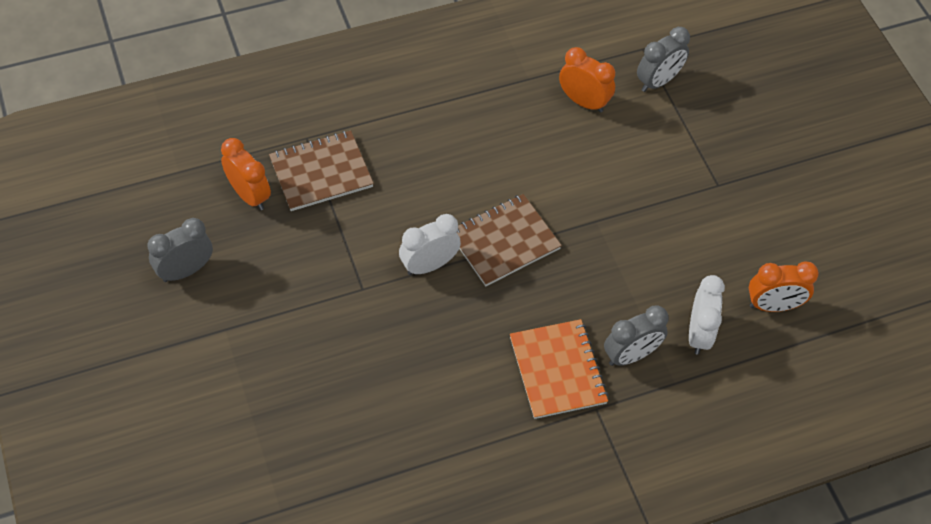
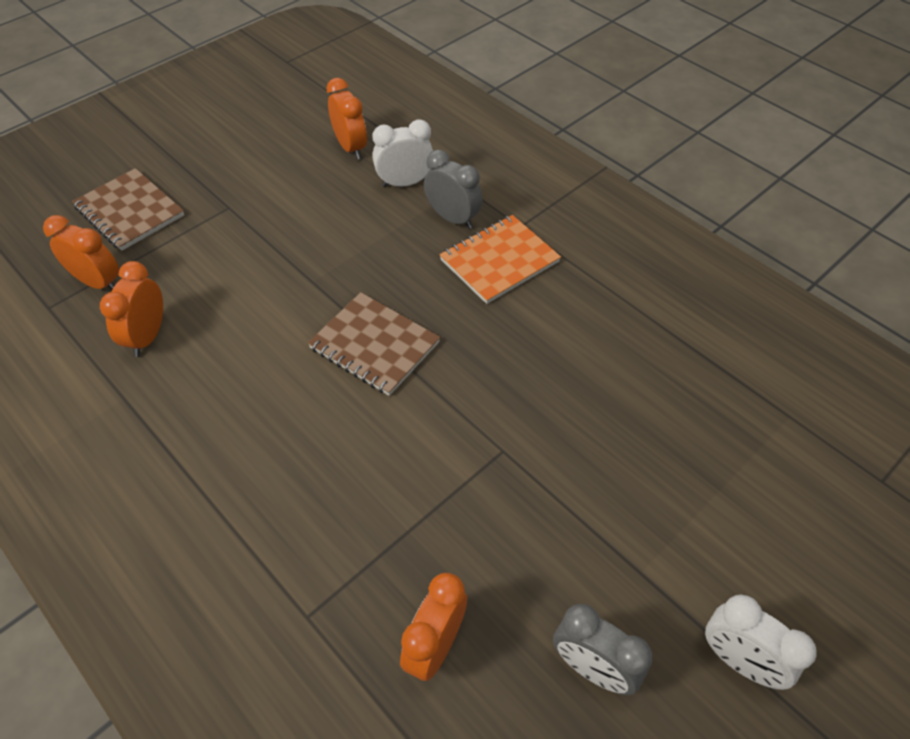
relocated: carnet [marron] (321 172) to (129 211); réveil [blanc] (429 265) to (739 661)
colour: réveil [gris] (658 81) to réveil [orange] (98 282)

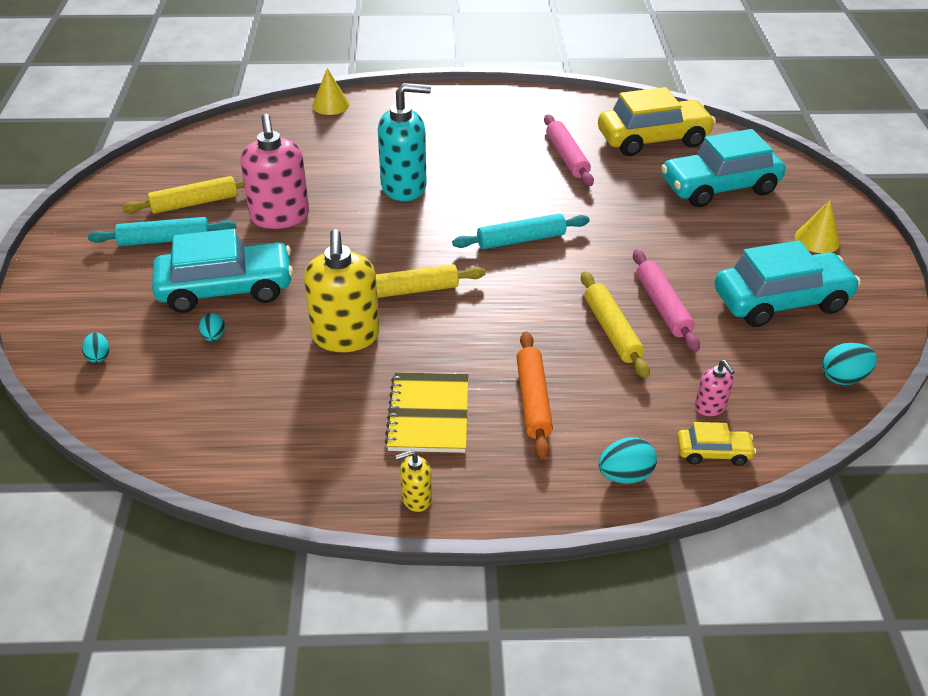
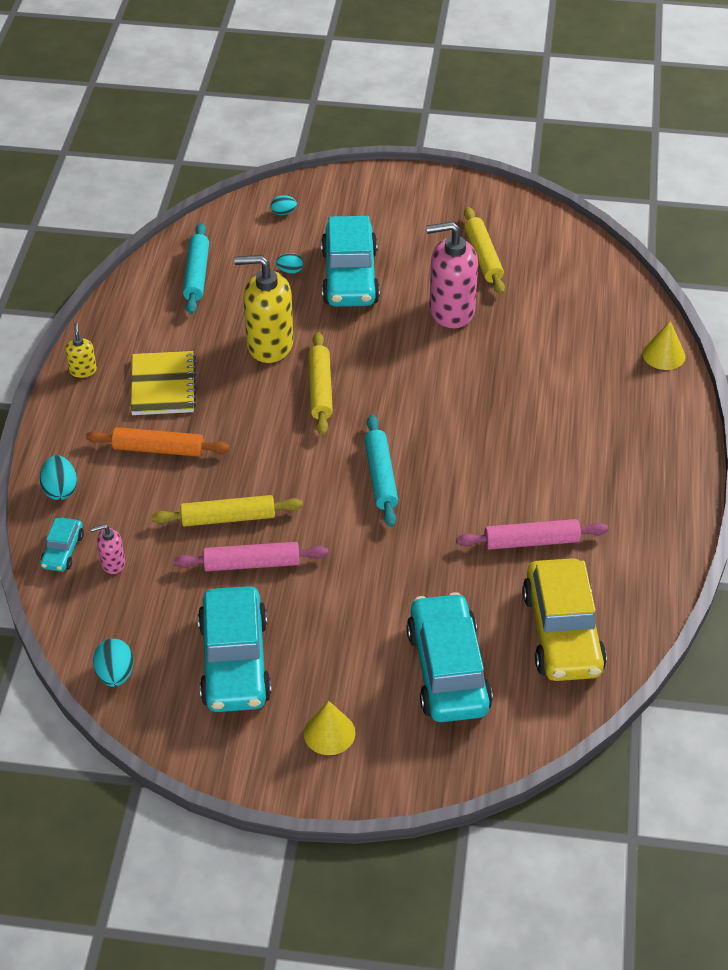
missing: distributeur de savon [turquoise] (404 187)
relocated: rouleau à pâtisserie [turquoise] (165 240) to (196 275)
colour: voiture [jaune] (713 452) to voiture [turquoise] (63 551)
spun: carnet [jaune] (429 415) = (163 385) 75 degrees clockwise

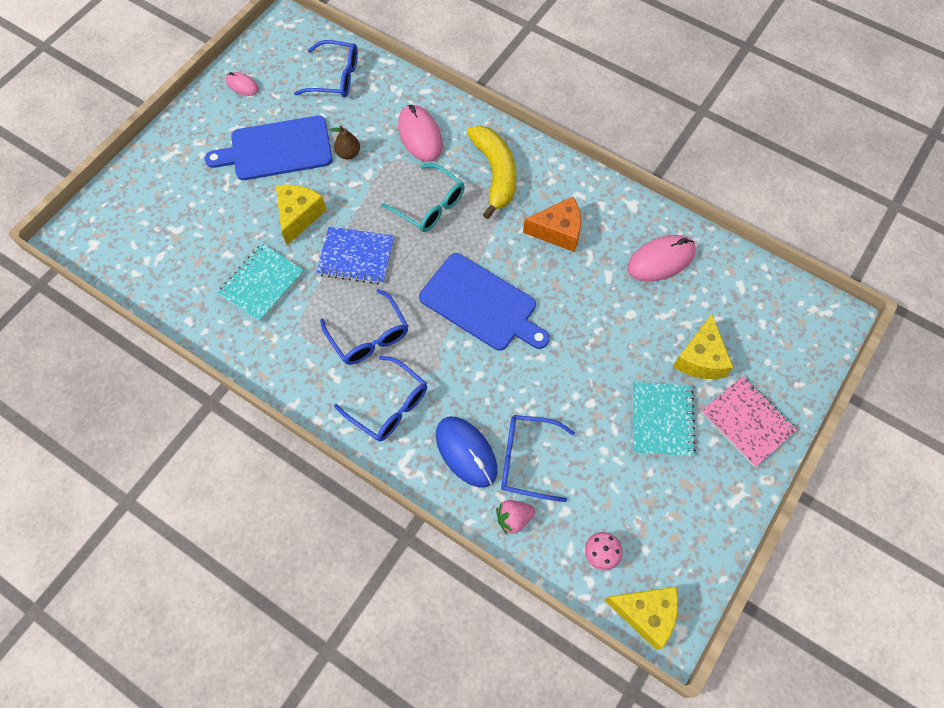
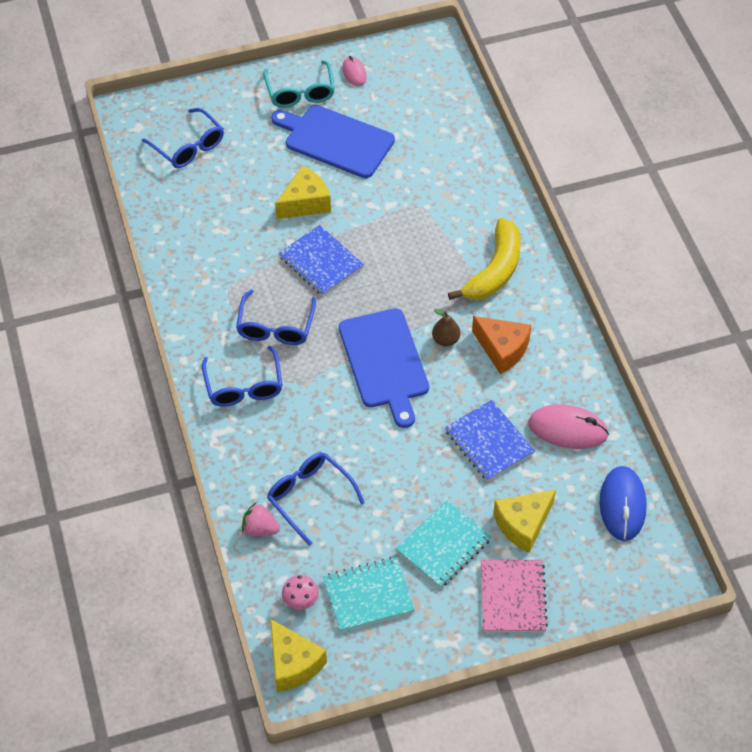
missing: souris [rose] (420 136)
appeared: carnet [bleu] (489 442)
relocated: carnet [turquoise] (262 284) to (368 595); lunettes [bleu] (335 77) to (189 147); poire [marron] (348 153) to (445 340); lunettes [turquoise] (430 206) to (300 92); souris [bleu] (466 452) to (622 505)

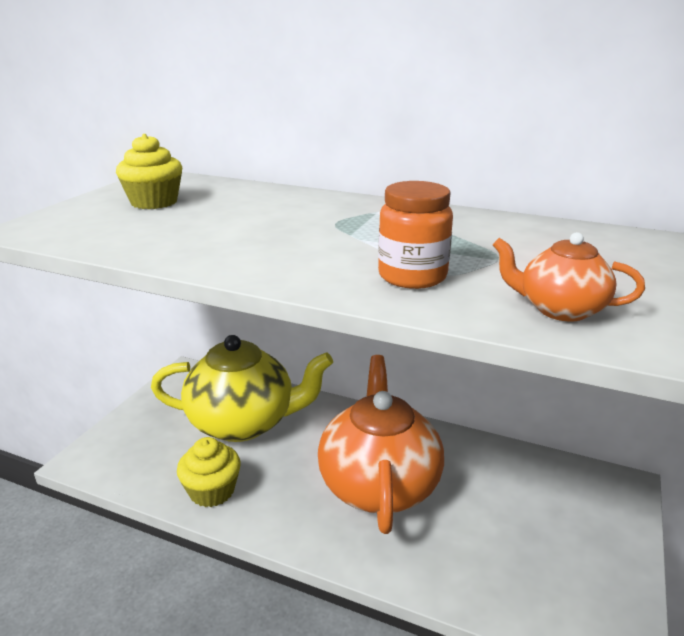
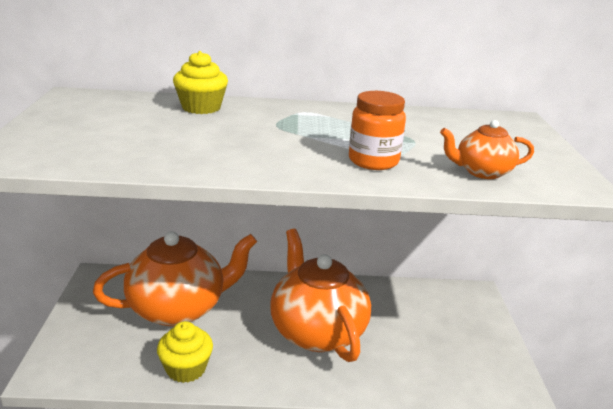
relocated: muffin [jaune] (154 202) to (201 107)
colour: théière [jaune] (243 423) to théière [orange] (179 308)

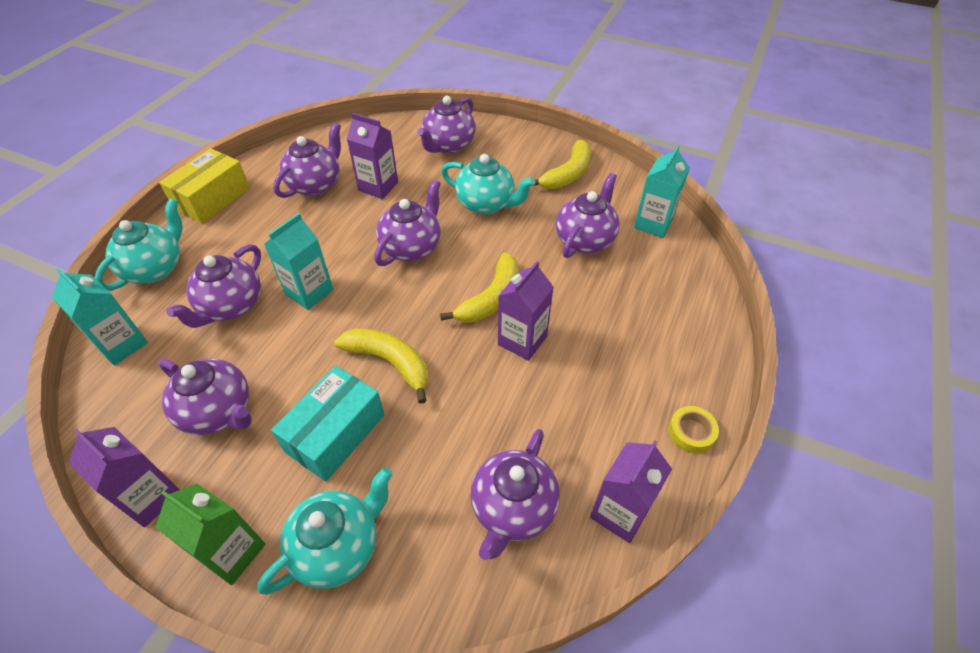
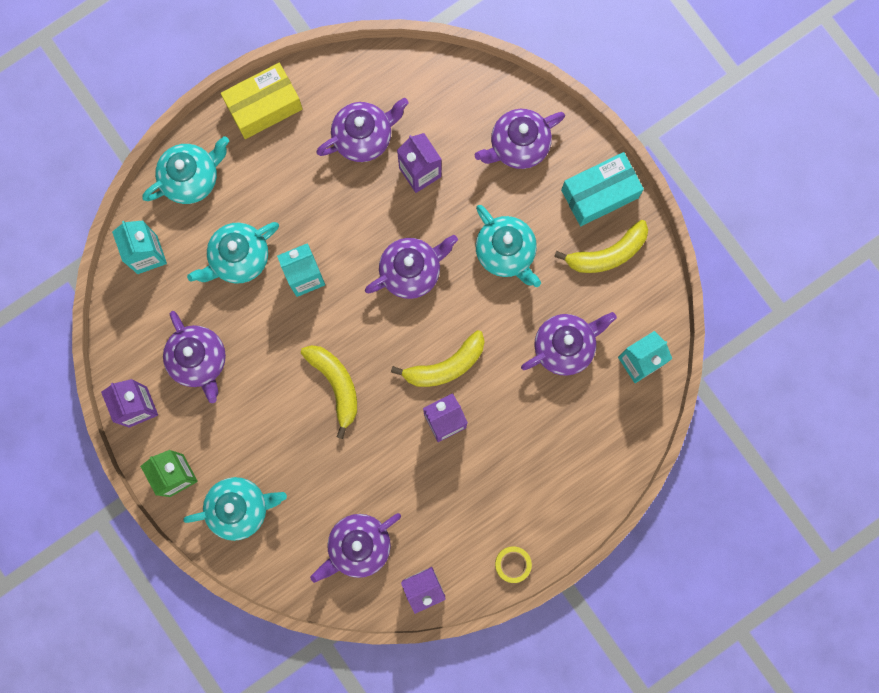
relocated: boîte [turquoise] (335 433) to (599 194)
colour: théière [violet] (231 306) to théière [turquoise] (239 258)

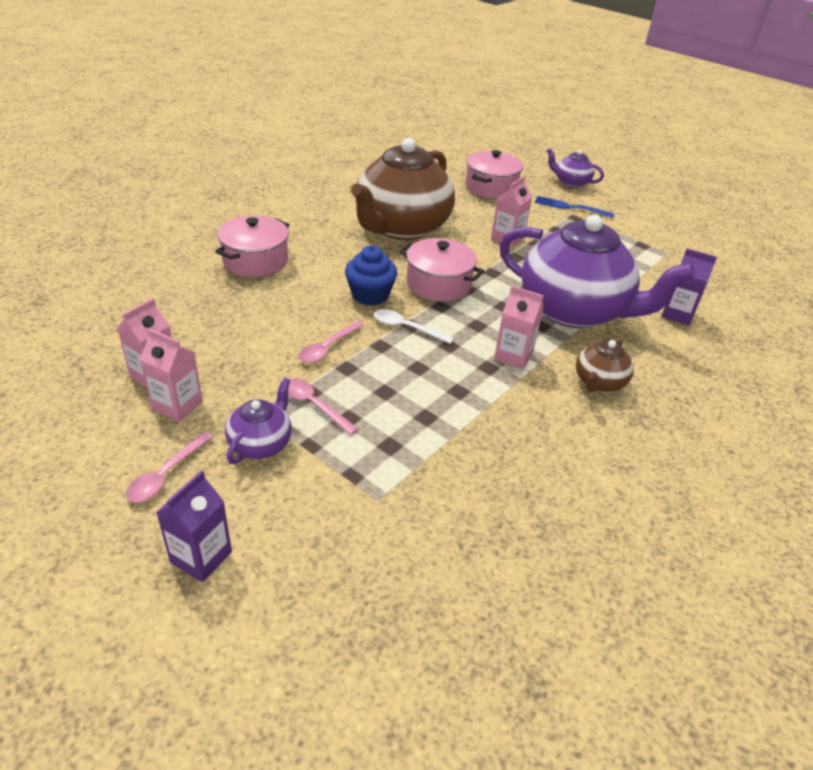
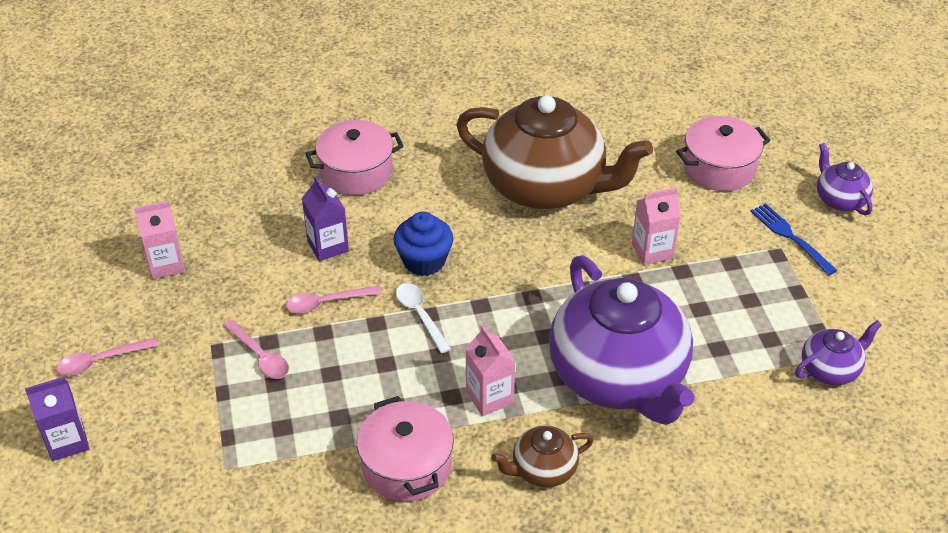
missing: brique de lait [rose] (177 405)
relocated: théière [violet] (261 444) to (830 369); marmite [rose] (438 284) to (406 466); brique de lait [violet] (677 314) to (328 246)
spun: cuillère [rose] (314 405) = (260 356) 150 degrees clockwise; théière [marron] (401 227) = (545 187) 135 degrees counterclockwise

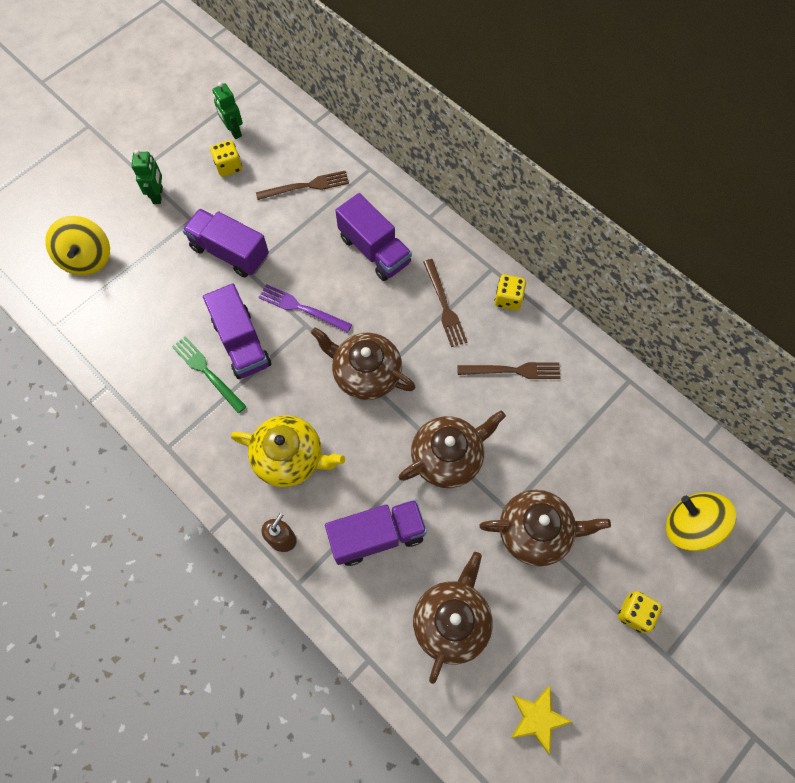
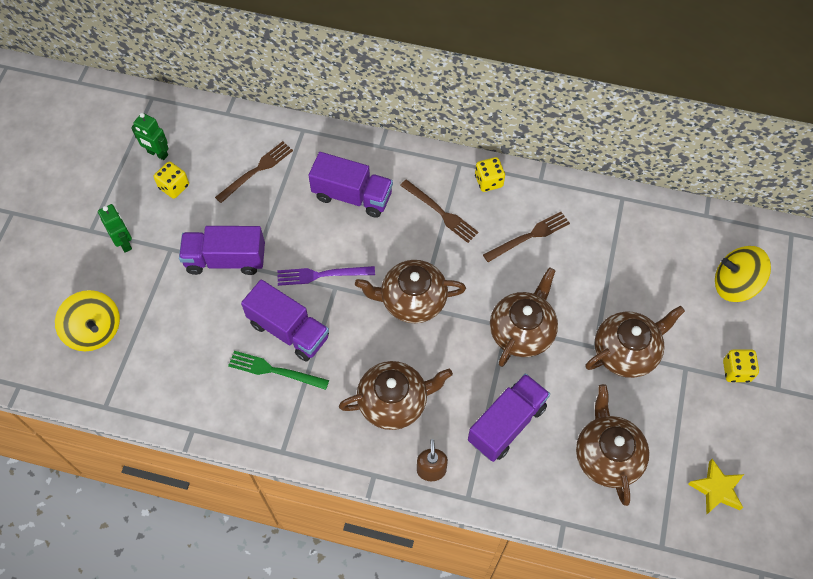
colour: théière [jaune] (290 457) to théière [marron] (394 402)

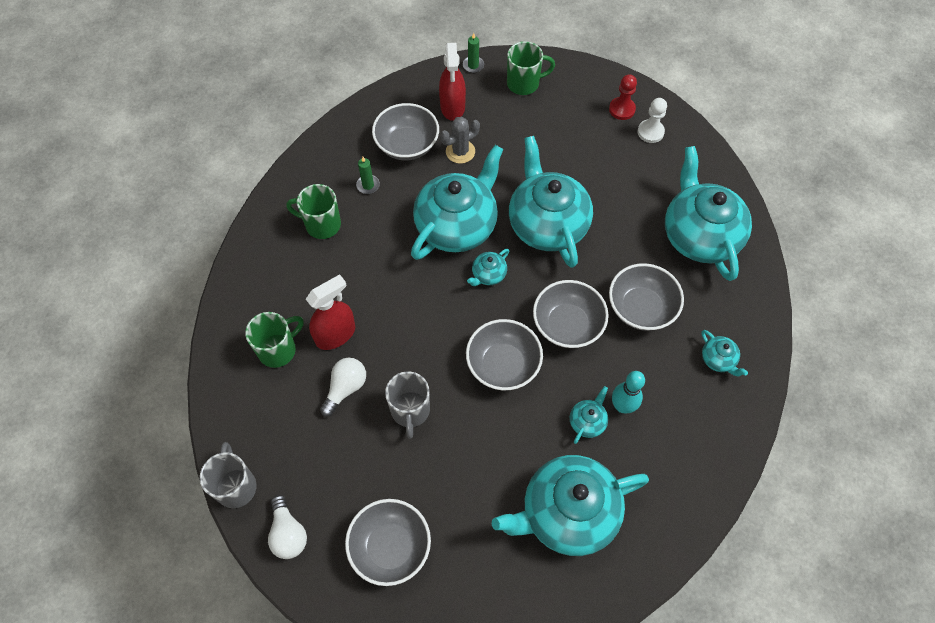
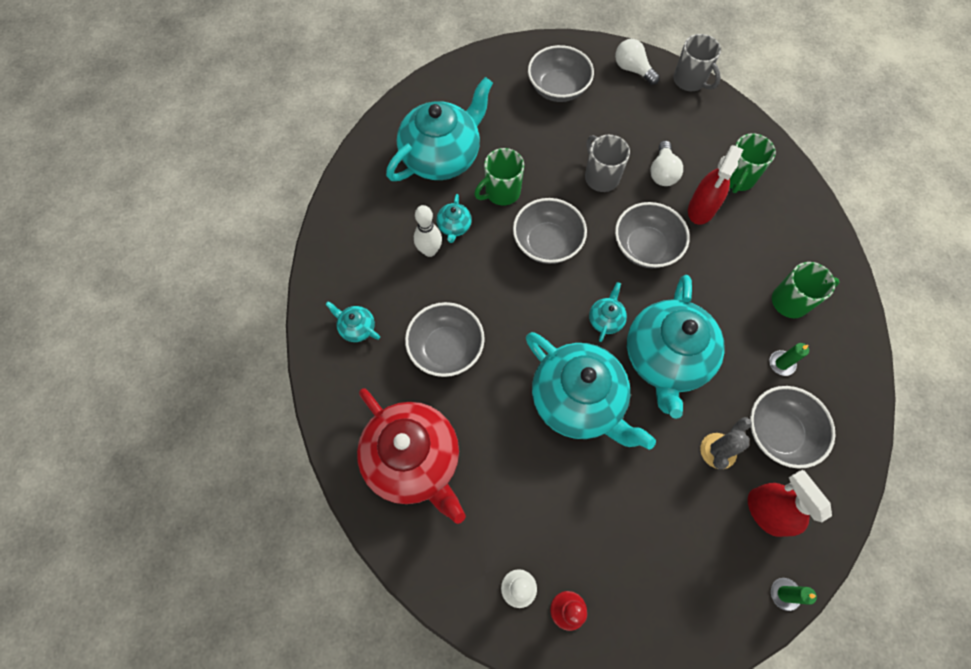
relocated: tasse [vert] (524 83) to (501 192); bol [gris] (567 325) to (645 247)
colour: quille [turquoise] (622 406) to quille [blanc] (429 251); théière [turquoise] (699 235) to théière [rouge] (414 460)

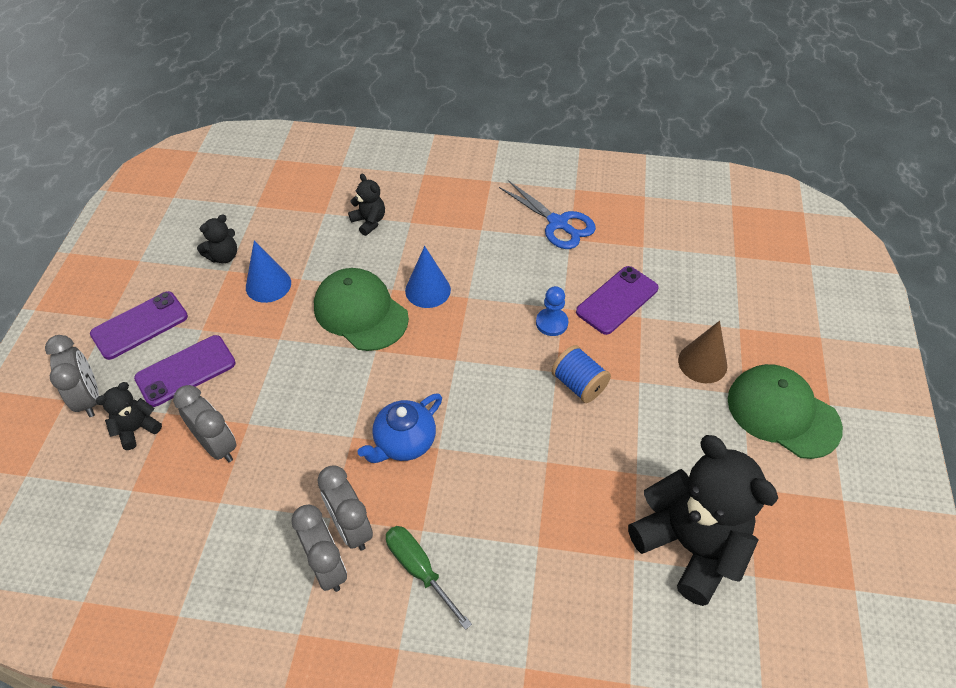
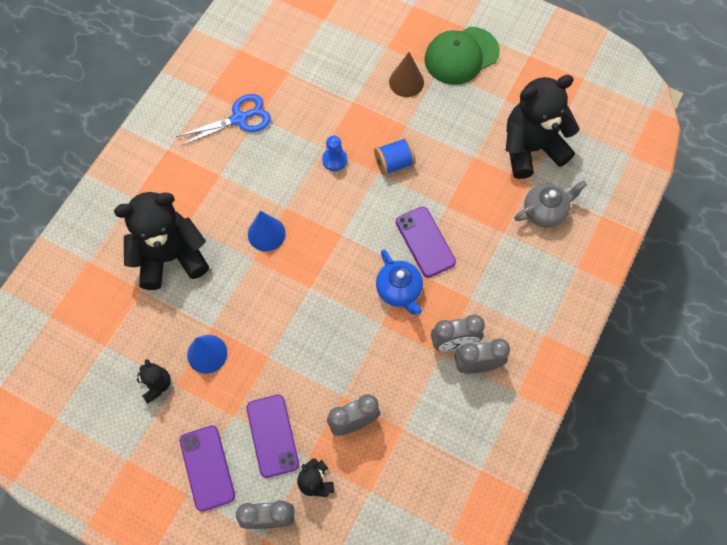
missing: casquette [vert] (360 312); tournevis [vert] (419 570)
appeared: théière [gris] (545 211)
relocated: téléphone [violet] (617 300) to (425 242)
size: ours en peluche [noir] (369 222) = (170 257) x2.23

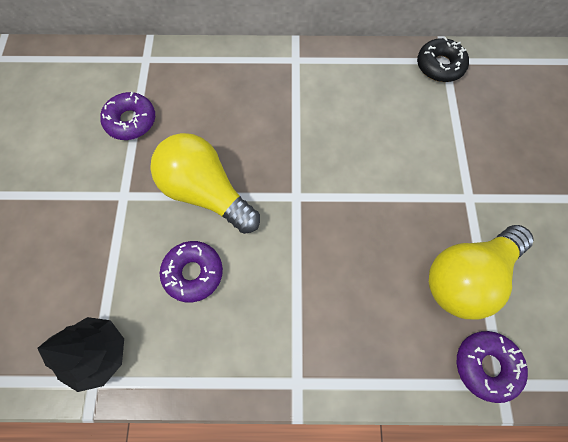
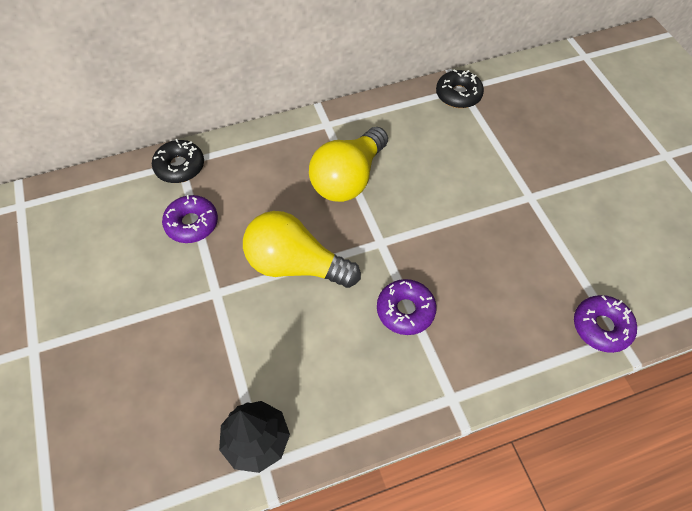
appeared: beignet [noir] (180 166)
relocated: beignet [violet] (193 273) to (405 310); ampoule [jaune] (467 277) to (348 179)

